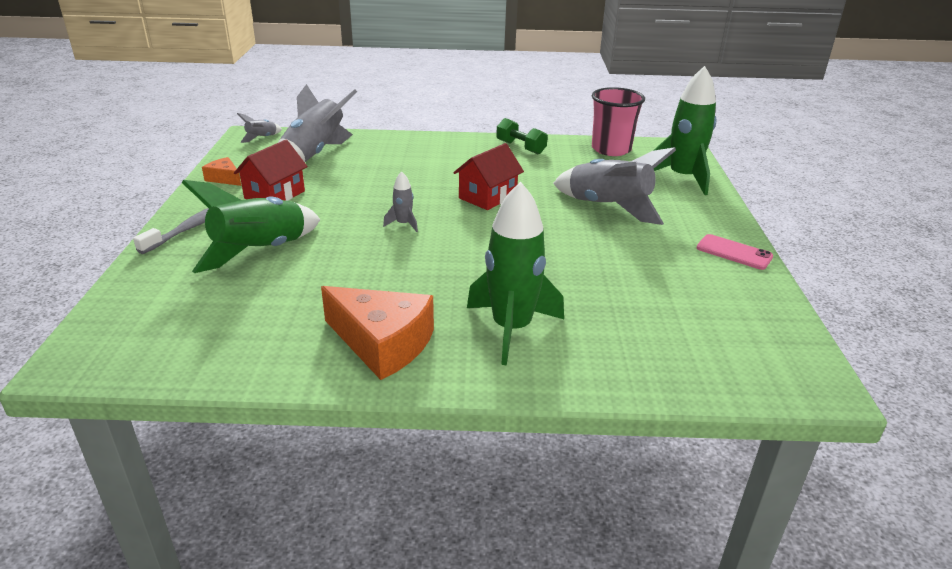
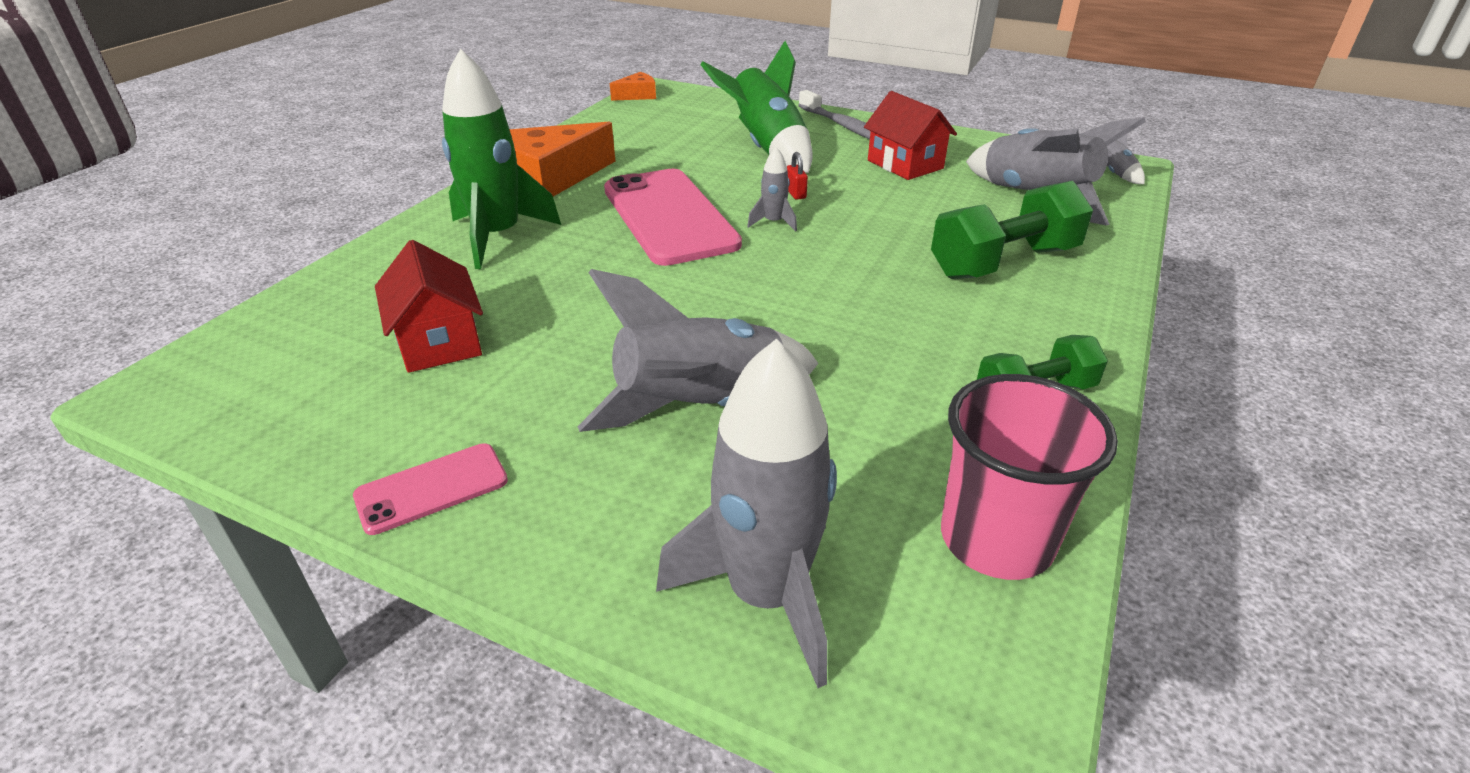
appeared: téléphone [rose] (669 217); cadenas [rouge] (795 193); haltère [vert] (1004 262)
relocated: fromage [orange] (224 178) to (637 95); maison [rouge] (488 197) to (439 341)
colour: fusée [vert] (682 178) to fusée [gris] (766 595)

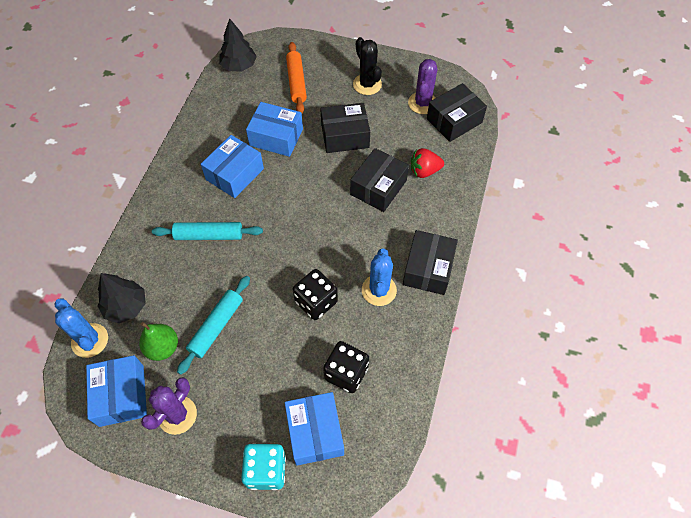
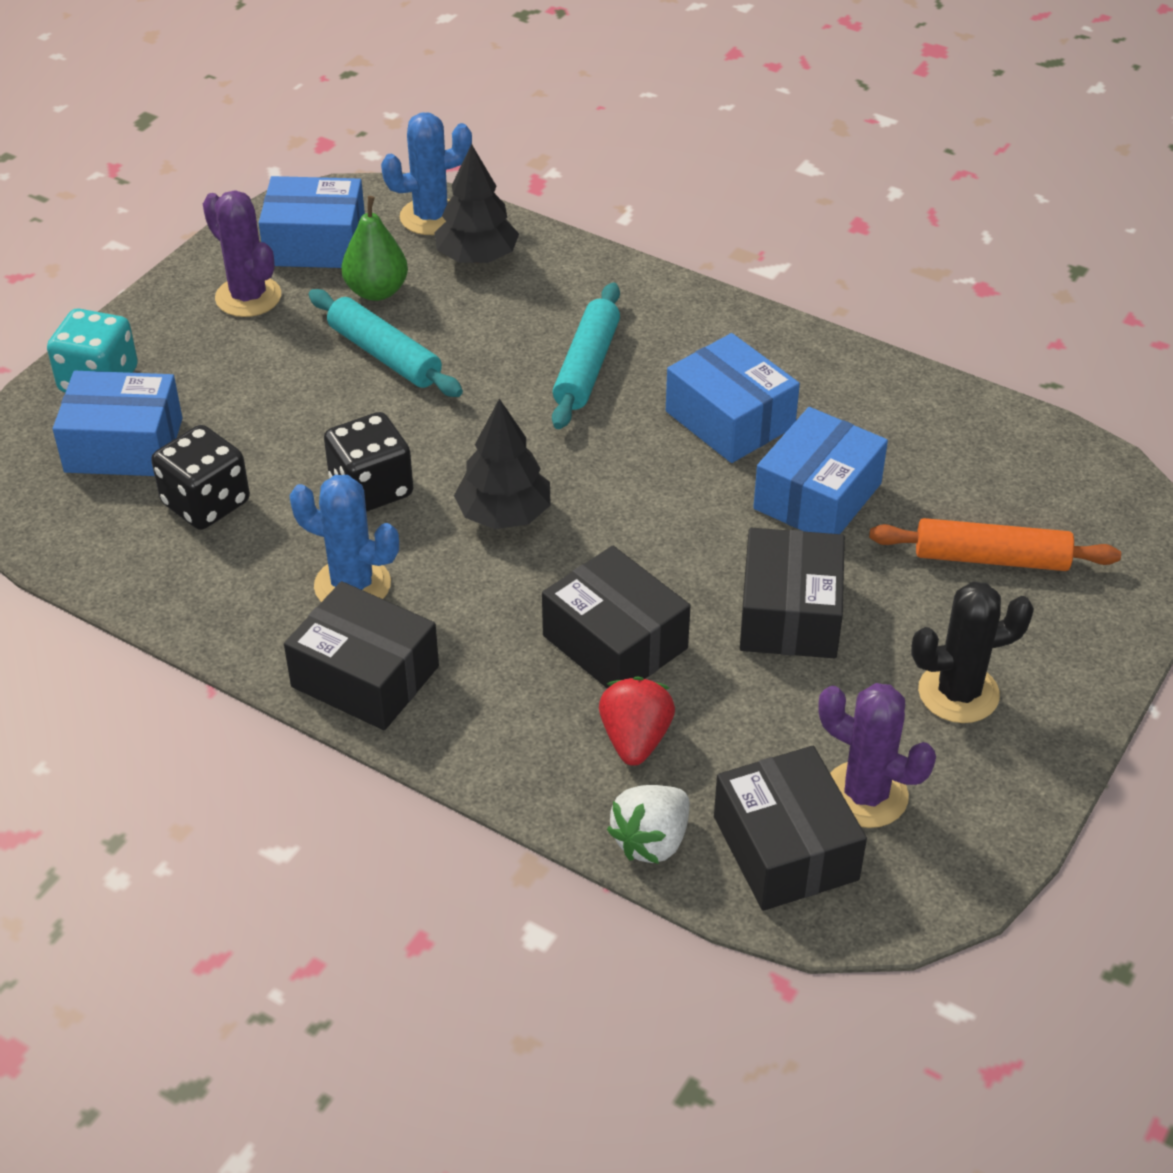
appeared: fraise [blanc] (651 841)
relocated: arbre [noir] (239 66) to (504 514)

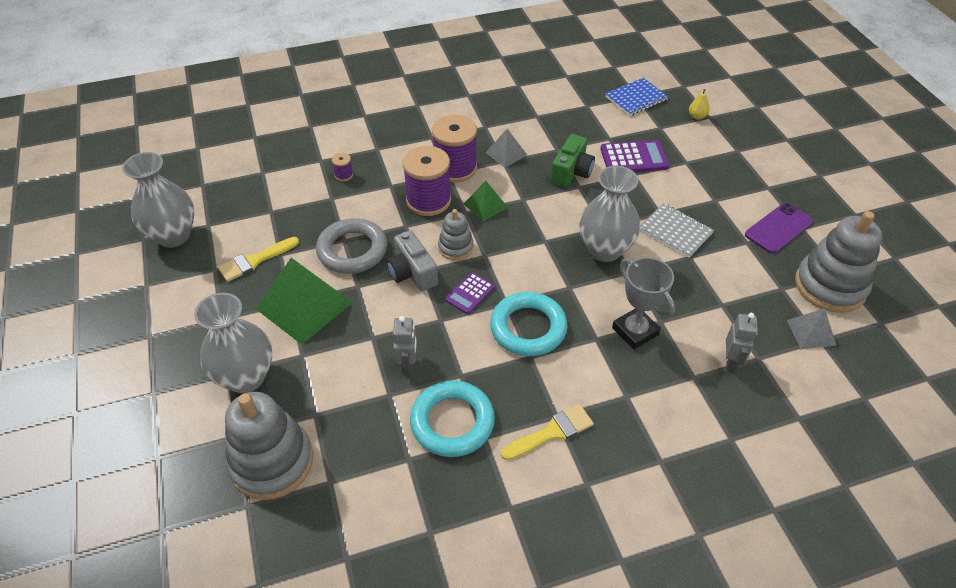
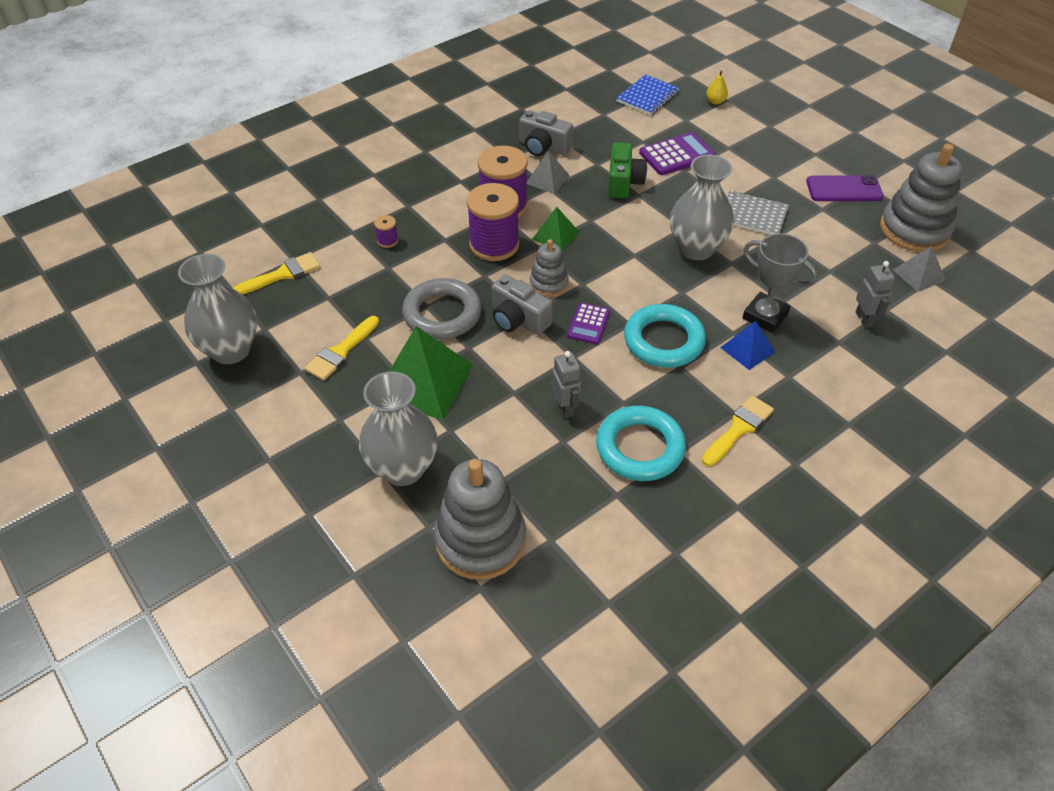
appeared: pinceau [jaune] (282 274); appareil photo [gris] (543 147); pyramide [bleu] (747 349)
spun: téléphone [violet] (778 228) = (844 189) 60 degrees clockwise

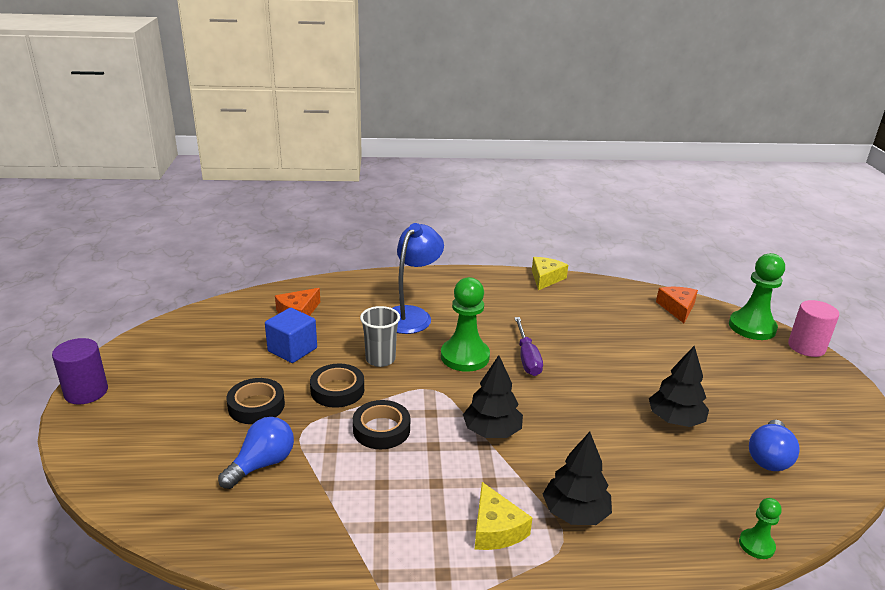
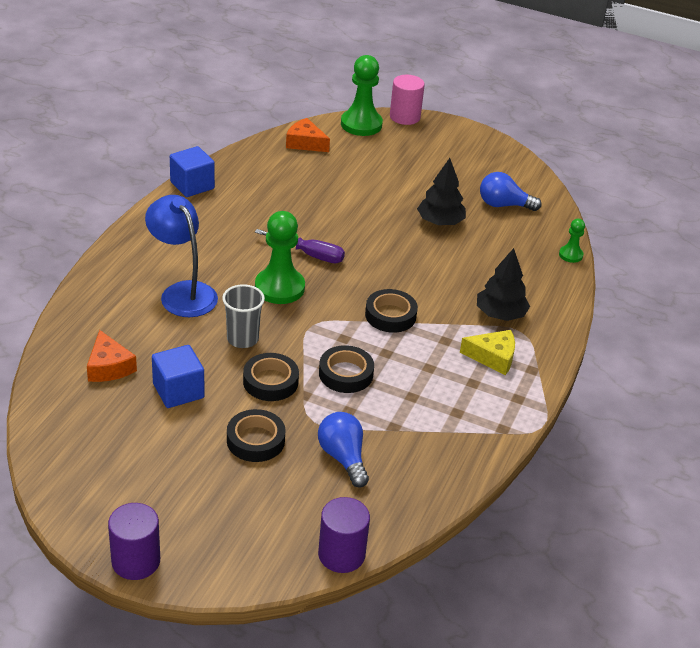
appeared: cylindre [violet] (341 554)
exchanged: arbre [noir] (492 431) to ruban adhésif [noir] (390 315); fromage [jaune] (546 278) to cube [bleu] (192 185)
spun: ampoule [bleu] (769 457) = (503 205) 135 degrees clockwise

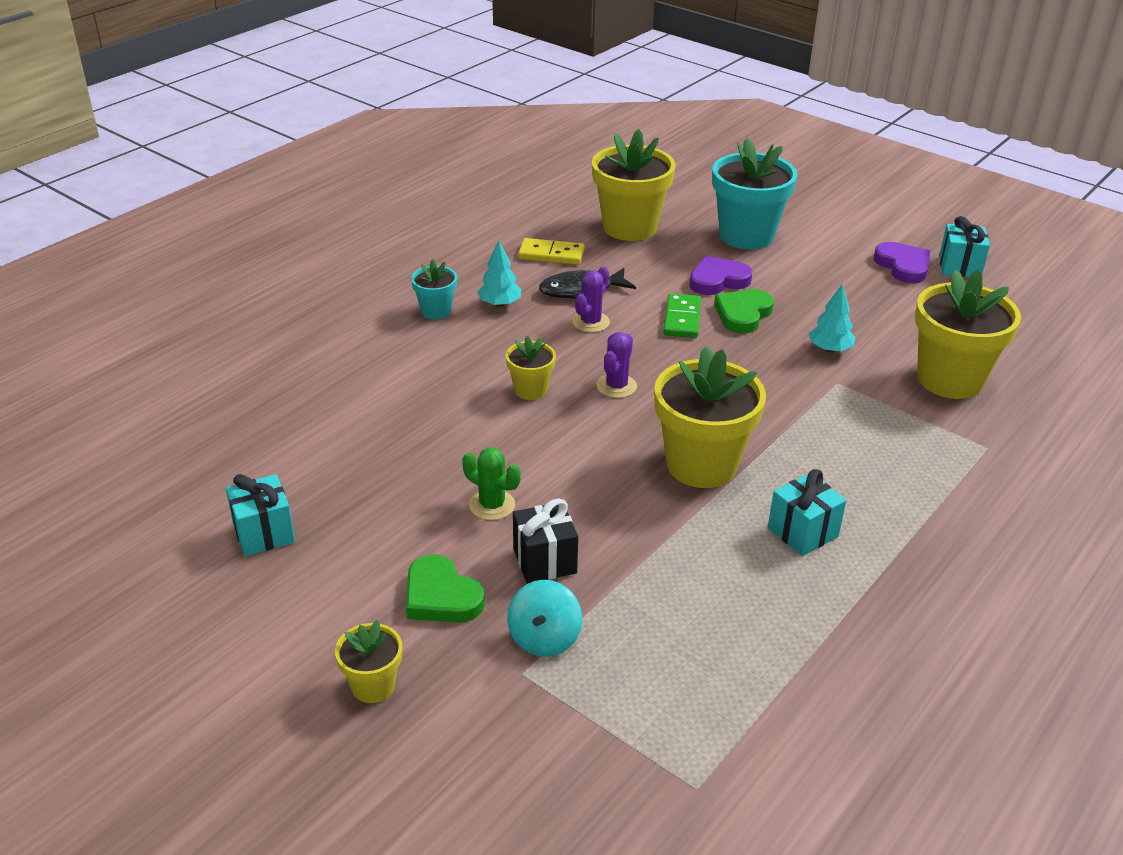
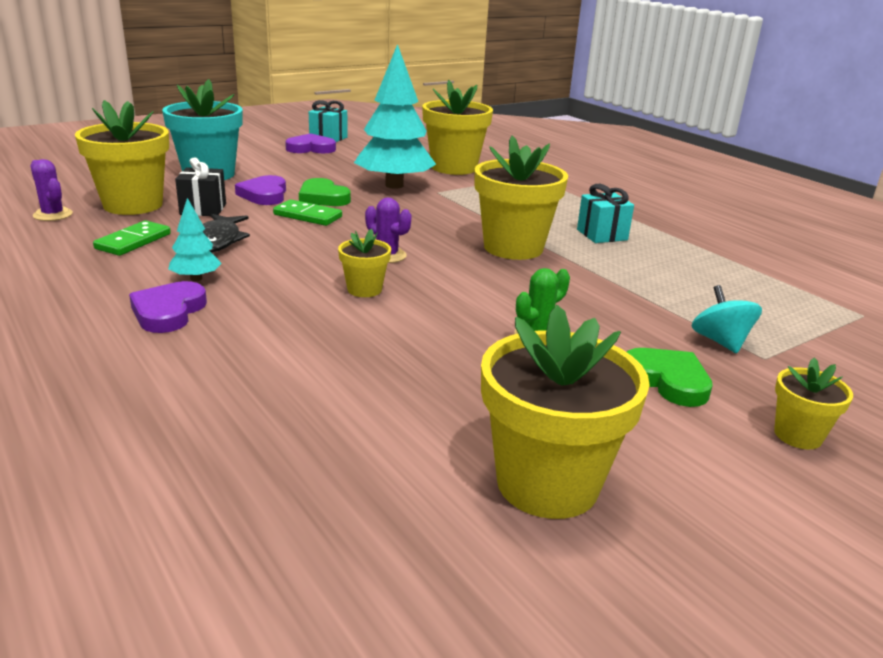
relocated: cadeau [noir] (544 561) to (203 209); cactus [violet] (591 322) to (53 215)
exchanged: cadeau [turquoise] (263 533) to pot de fleurs [jaune] (547 483); pot de fleurs [turquoise] (436 311) to cœur [violet] (168 312)
colour: domino [jaune] (551 254) to domino [vert] (133 241)
spun: cœur [vert] (441 596) = (667 380) 105 degrees counterclockwise; toupie [turquoise] (544 638) = (720 342) 135 degrees counterclockwise
size: arbre [turquoise] (830 349) = (394 185) x2.20

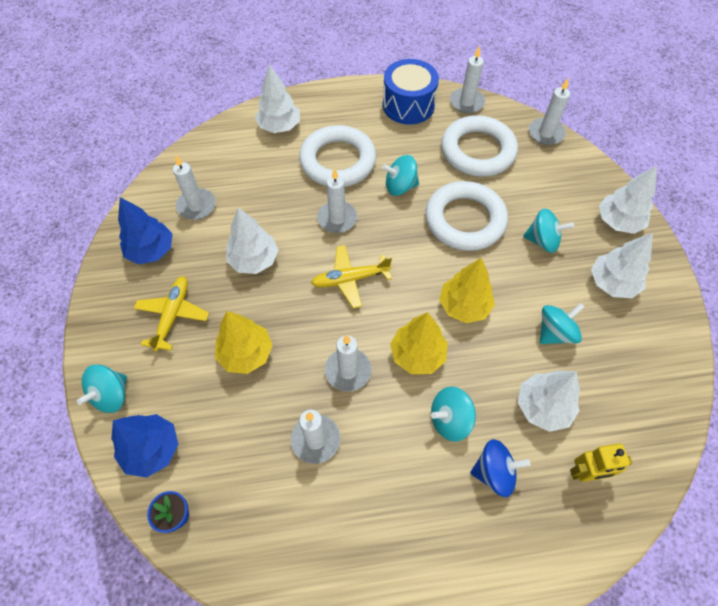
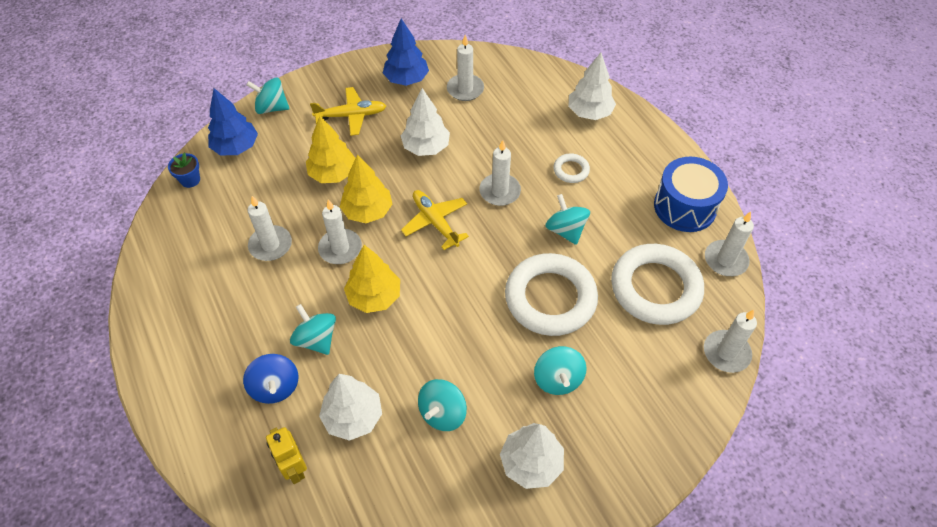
missing: arbre [blanc] (618 222)
relocated: arbre [jaune] (464 306) to (368 211)
spun: toupie [turquoise] (555 332) = (442 413) 90 degrees clockwise
size: anneau [blanc] (338 161) = (571 170) x0.44

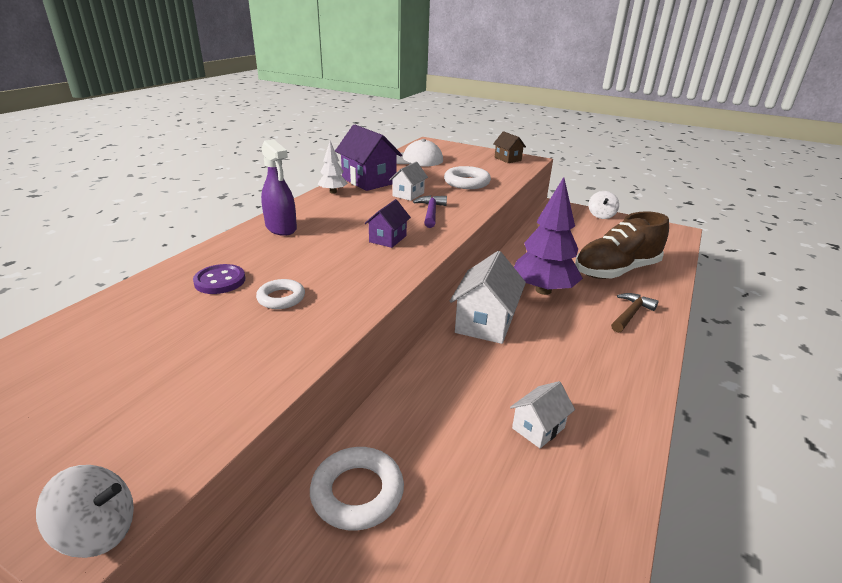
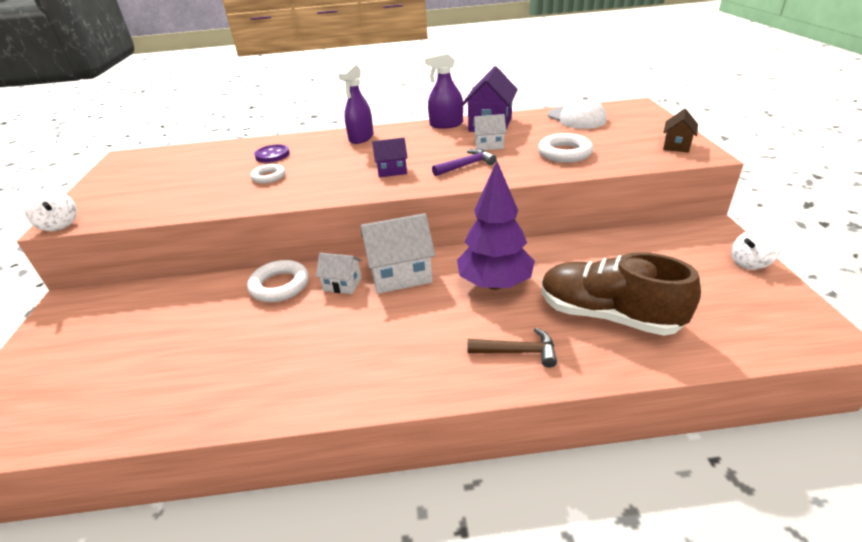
relocated: anneau [blanc] (357 492) to (280 285); maison [blanc] (538 428) to (342 284)
exchanged: arbre [blanc] (333 192) to vaporisateur [violet] (446 124)

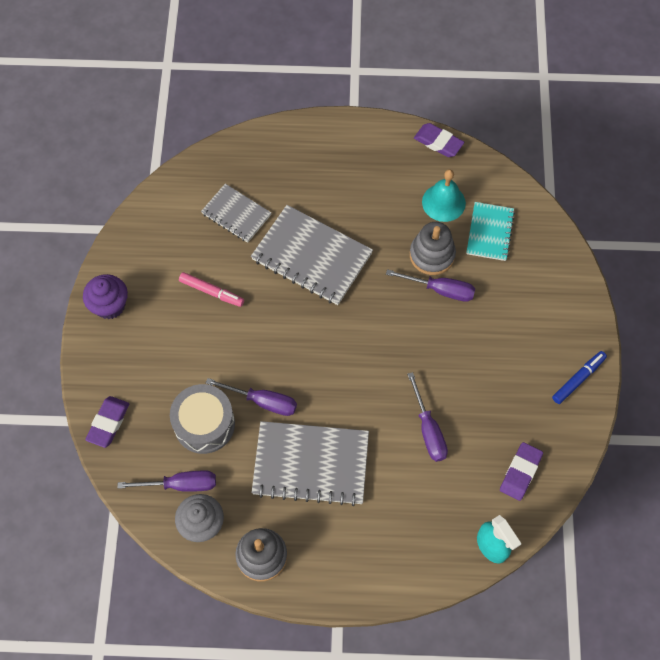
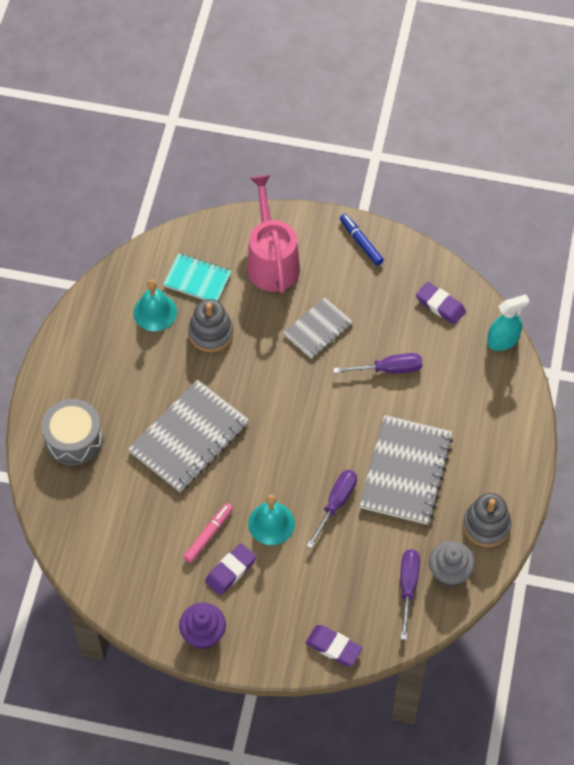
missing: tournevis [violet] (440 290)
appeared: arrosoir [rose] (271 261); cloche [turquoise] (271 523)
relocated: tambour [gris] (204 424) to (74 439); carnet [gris] (236 214) to (318 329); gomme [violet] (438 142) to (230 571)

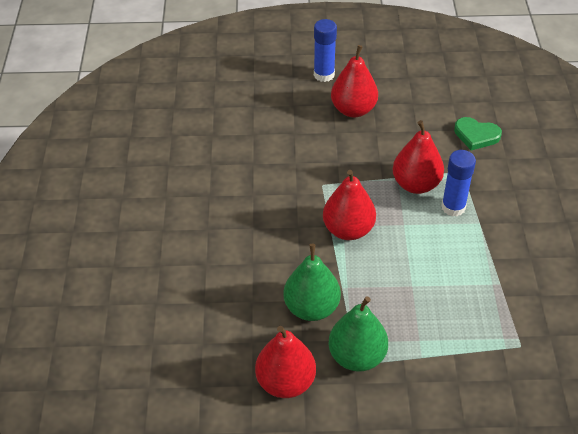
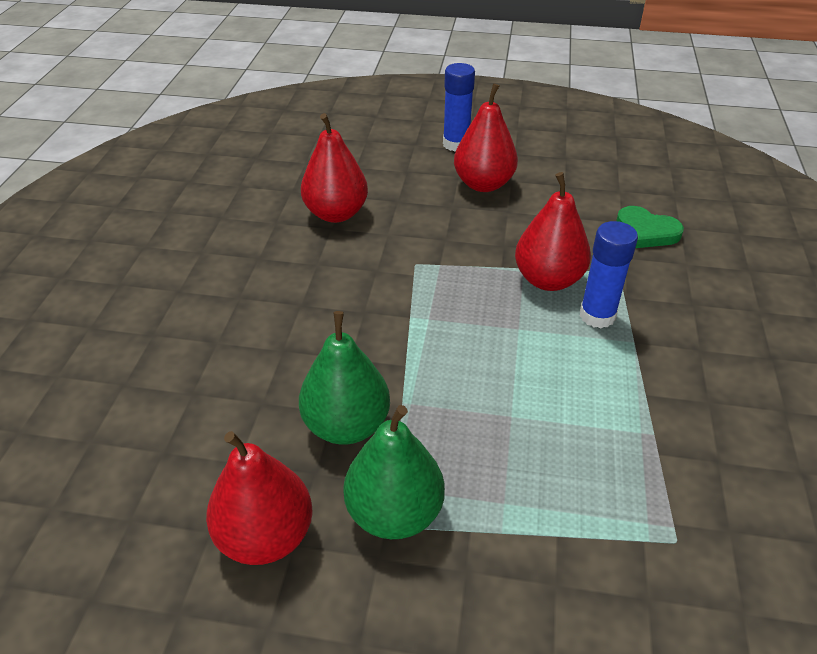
relocated: poire [rouge] (348 230) to (336 213)

